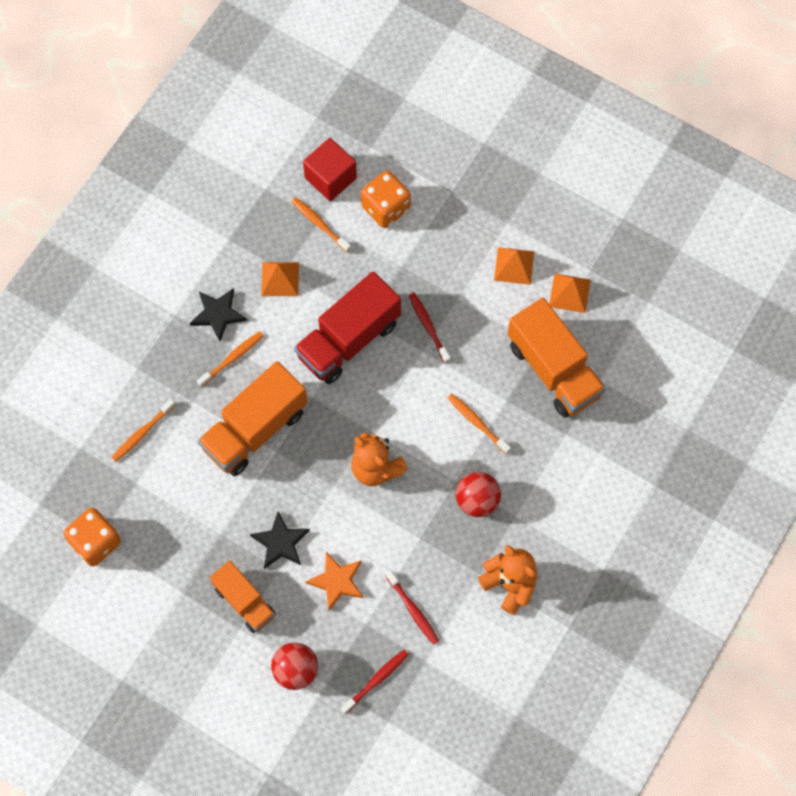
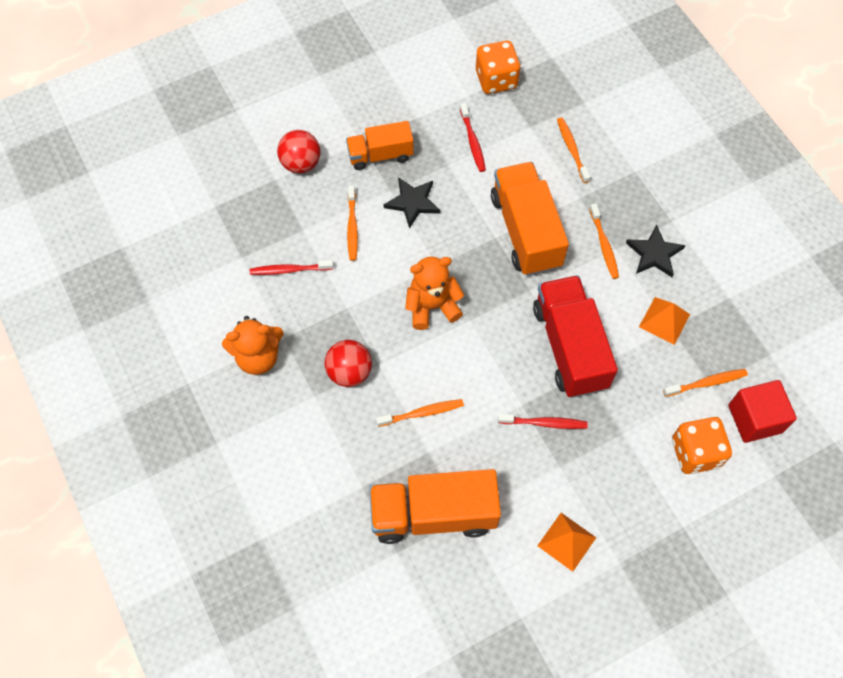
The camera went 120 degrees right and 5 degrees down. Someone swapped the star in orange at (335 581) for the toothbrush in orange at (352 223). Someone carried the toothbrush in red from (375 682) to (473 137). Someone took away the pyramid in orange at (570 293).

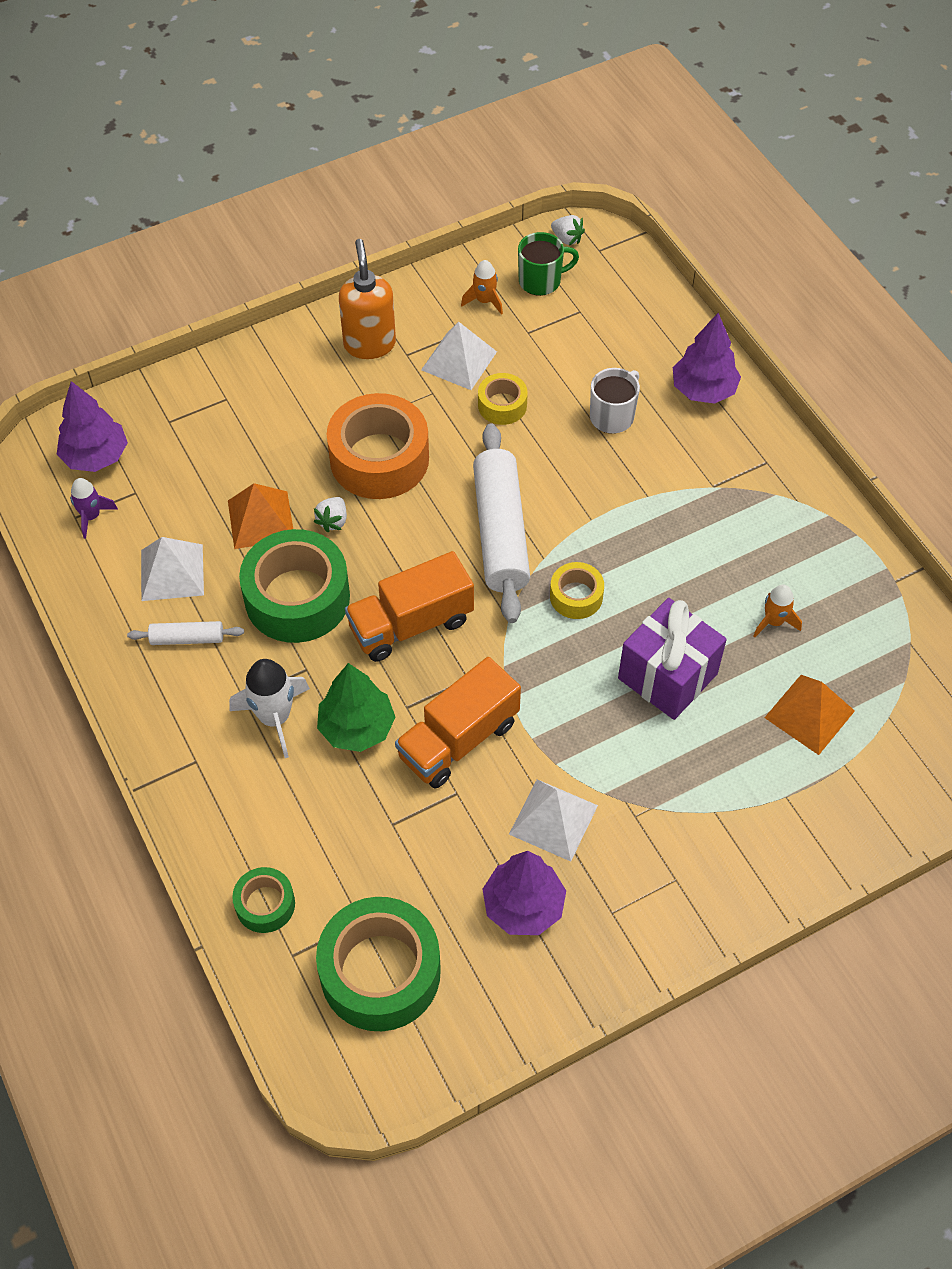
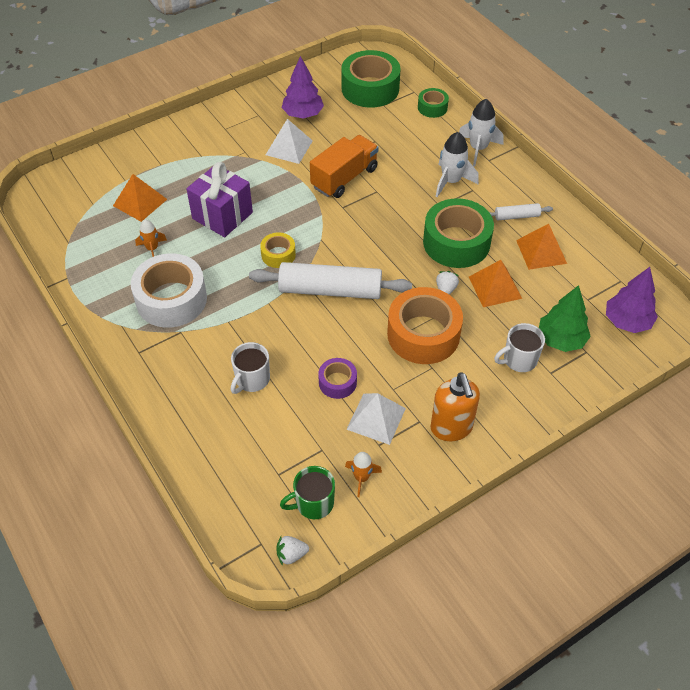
The camera went 175 degrees right and 5 degrees down. Someone took away the rocket in purple at (94 508). Someone repainted the pyramid in white at (172 569), which became the pyramid in orange at (541 247). Someone carried the tree in green from (356 707) to (565 318). Someone took away the truck in orange at (409 606). Someone rotated the rolling pin in white at (501 523) by 75 degrees counterclockwise. Someone repainted the tape in yellow at (503 399), which became the tape in purple at (337 378). Someone rotated the strawberry in white at (568 230) by 45 degrees counterclockwise. Someone took away the tree in purple at (707 358). Someone put down the tape in white at (169 290). Someone put down the rocket in white at (481 132). Someone put down the mug in white at (519 347).

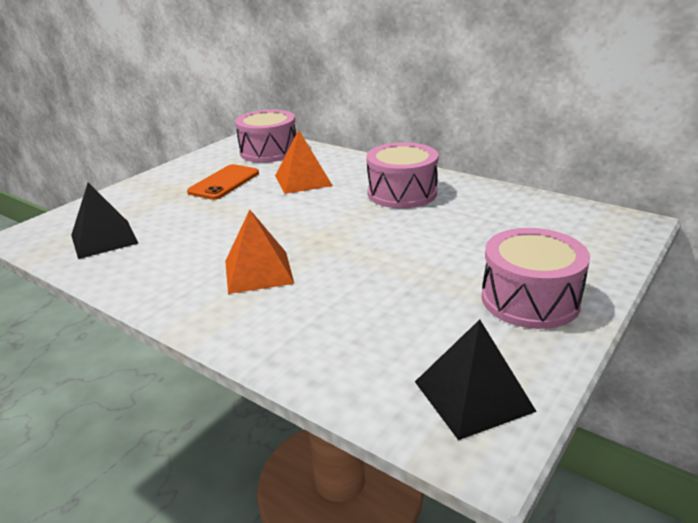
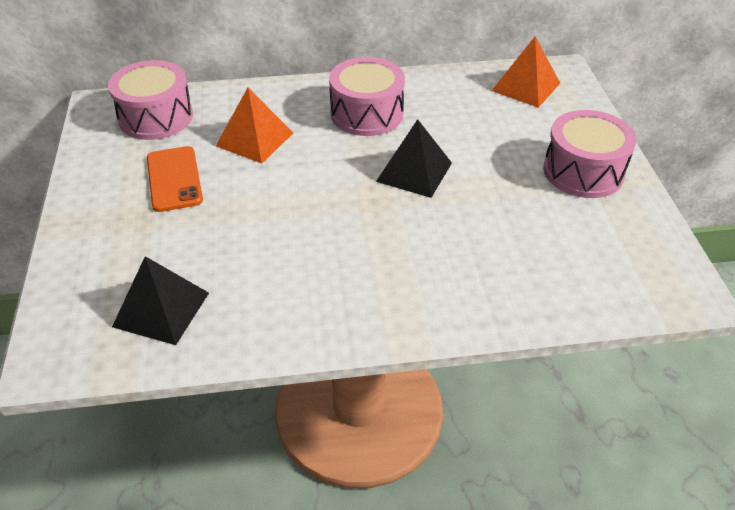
The camera went 45 degrees left and 15 degrees up. Someone carried the pyramid in orange from (259 252) to (526 72). Someone carried the pyramid in black from (476 379) to (414 158).

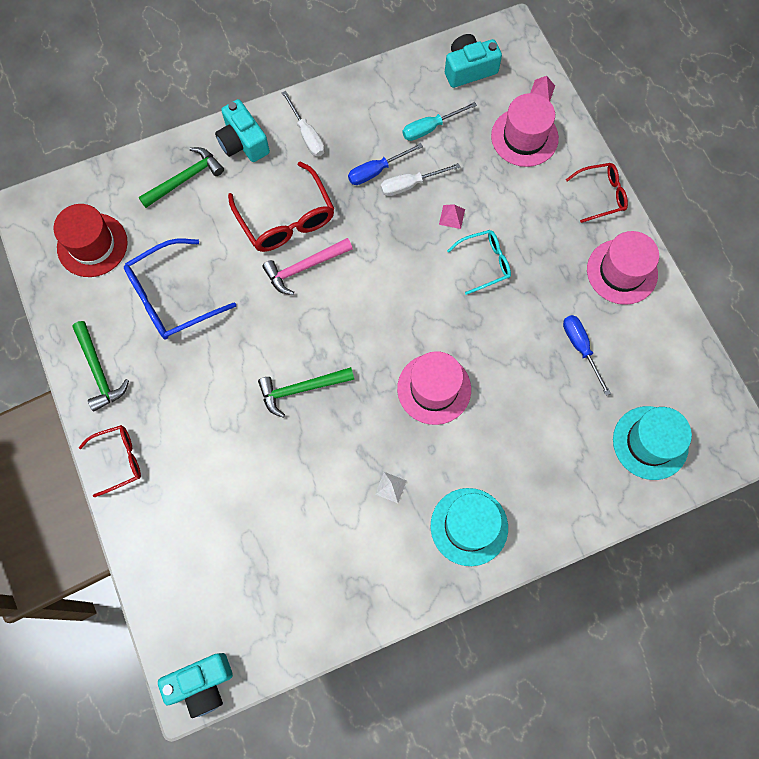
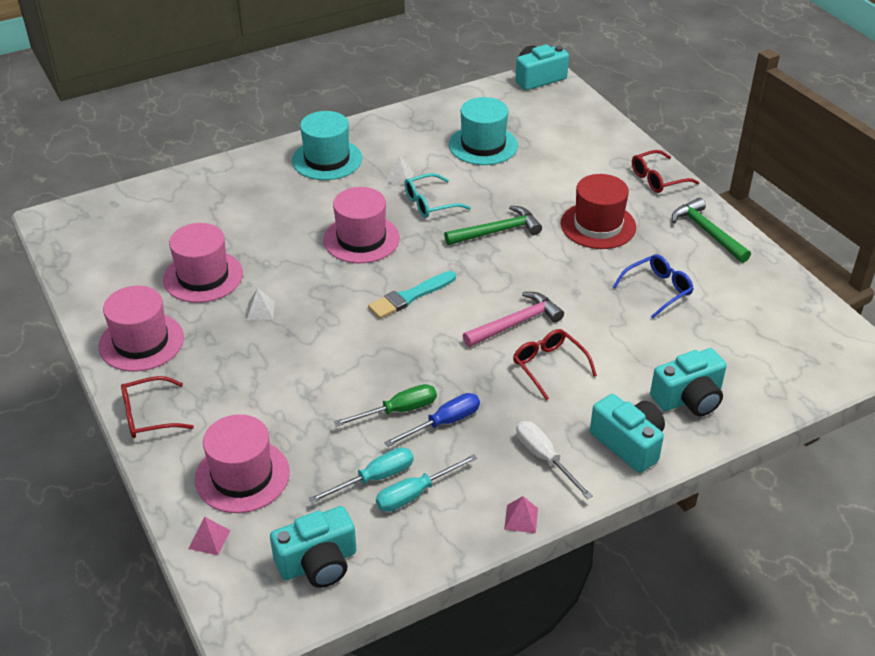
The camera went 175 degrees right and 30 degrees down. Someone carried the hat in red from (90 240) to (598 211). Someone scaled the glasses in blue at (180 289) by 0.61. Someone swapped the hammer in green at (181 177) for the camera in turquoise at (688 382). Someone scaled the glasses in red at (281 207) by 0.61. Someone repainted the screwdriver in white at (420 179), which became the screwdriver in green at (385 405). Someone carried the pyramid in pink from (452 216) to (521 514). Someone carried the glasses in turquoise from (479 262) to (437 195). Someone swapped the screwdriver in blue at (587 355) for the hat in pink at (203 263). Someone carried the hat in turquoise from (652 443) to (483 131). Someone put down the pyramid in white at (261 304). Someone put down the brush in turquoise at (412 295). Someone put down the screwdriver in turquoise at (426 483).

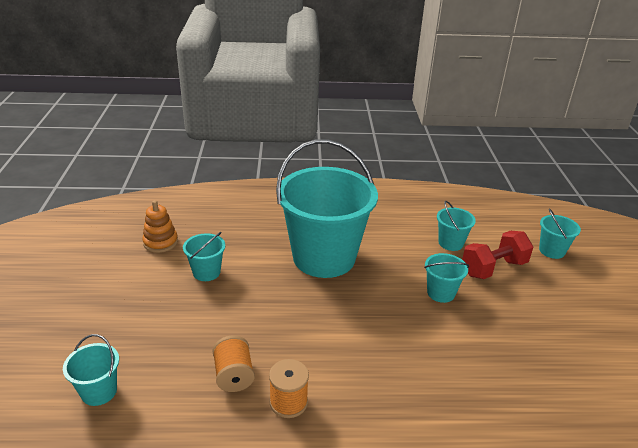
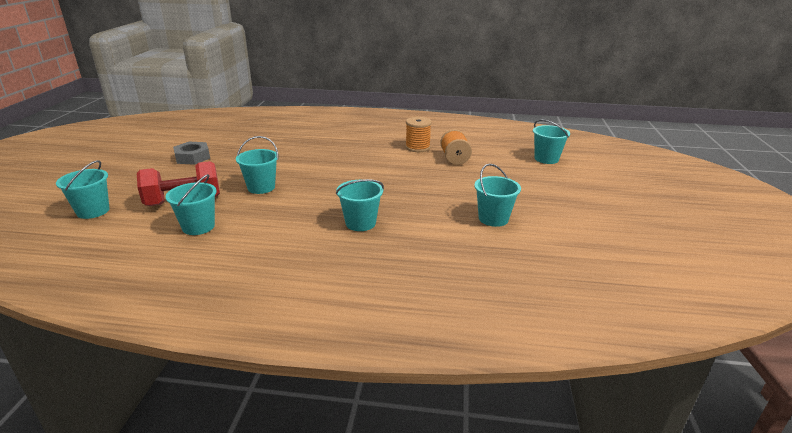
The camera went 170 degrees left and 5 degrees down. Someone took away the stacking toy in orange at (160 226). Someone scaled the bucket in turquoise at (327 208) by 0.42. Someone put down the nut in grey at (191 153).

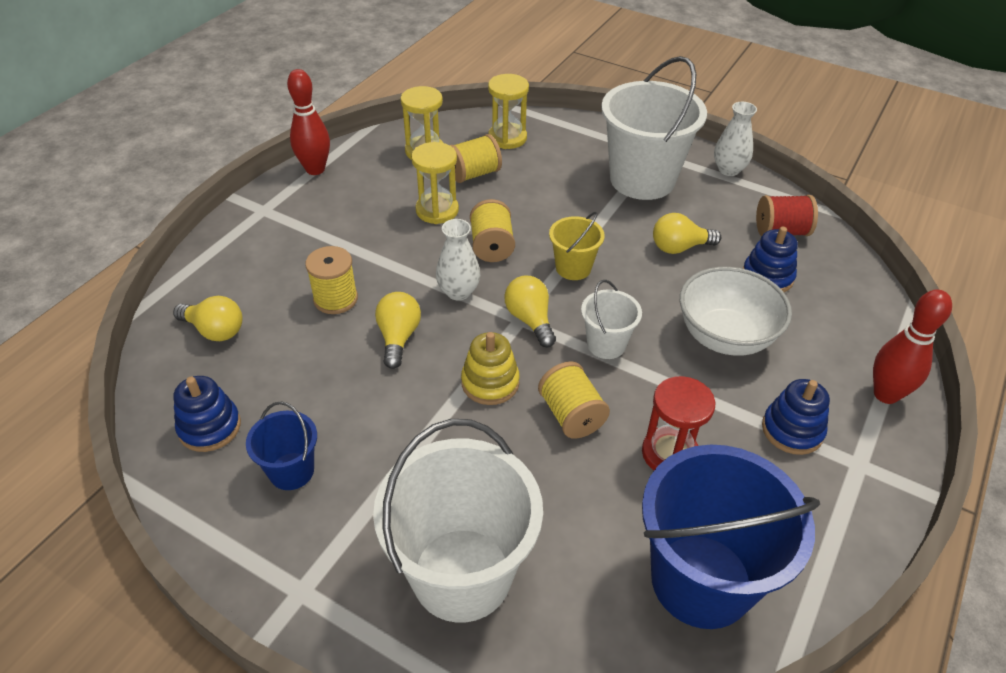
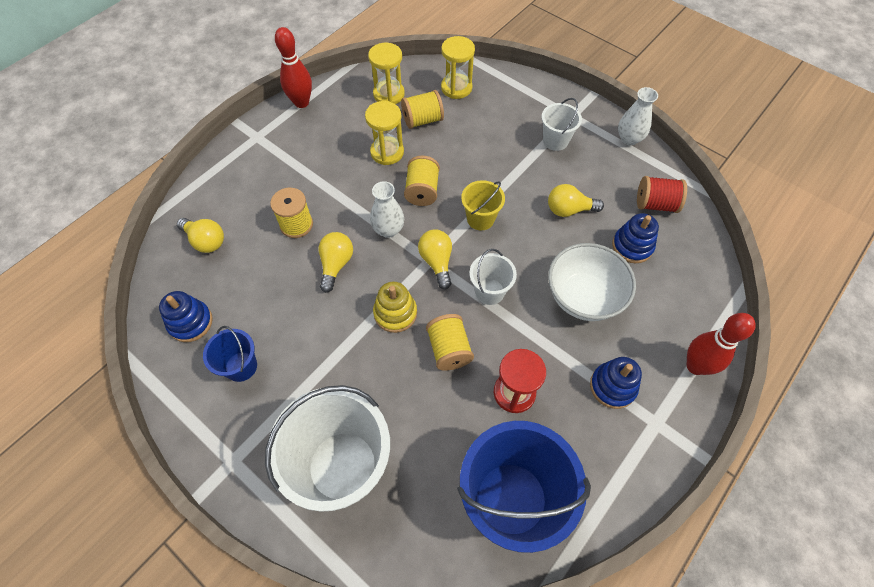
The camera went 10 degrees right and 15 degrees up. Someone scaled the bucket in white at (654 128) by 0.49.

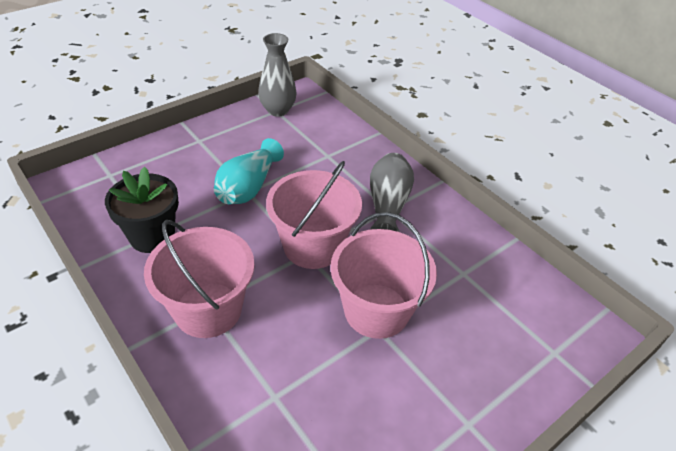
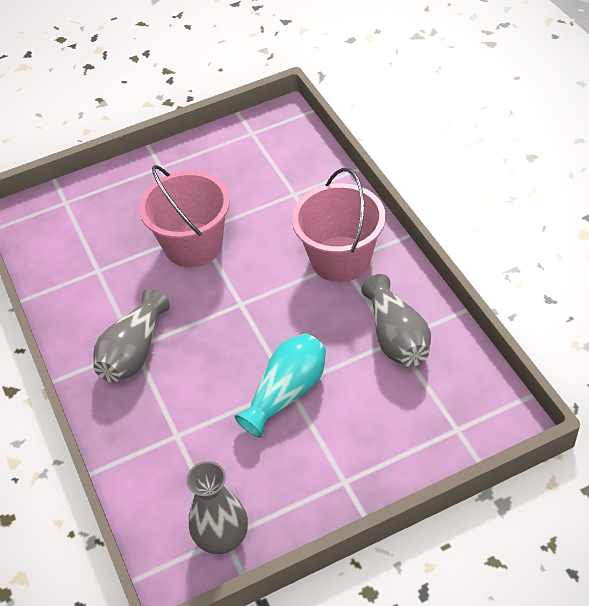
The camera went 160 degrees left and 5 degrees up. Someone swapped the flower pot in black at (142 210) for the vase in grey at (396 320). Someone took away the bucket in pink at (314 215).

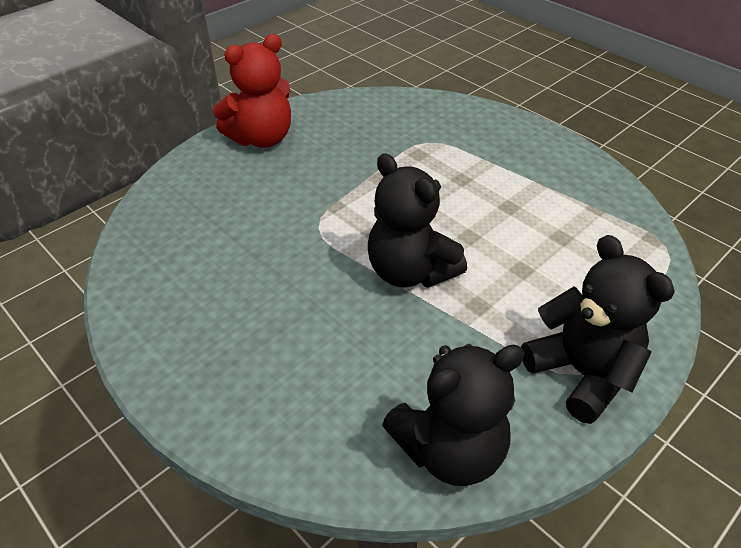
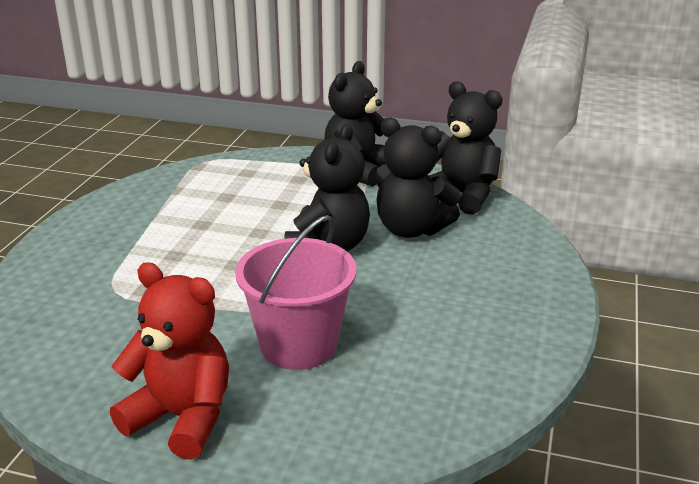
The camera went 120 degrees left and 15 degrees down. Someone put down the bucket in pink at (296 292). Someone put down the teddy bear in black at (418 177).

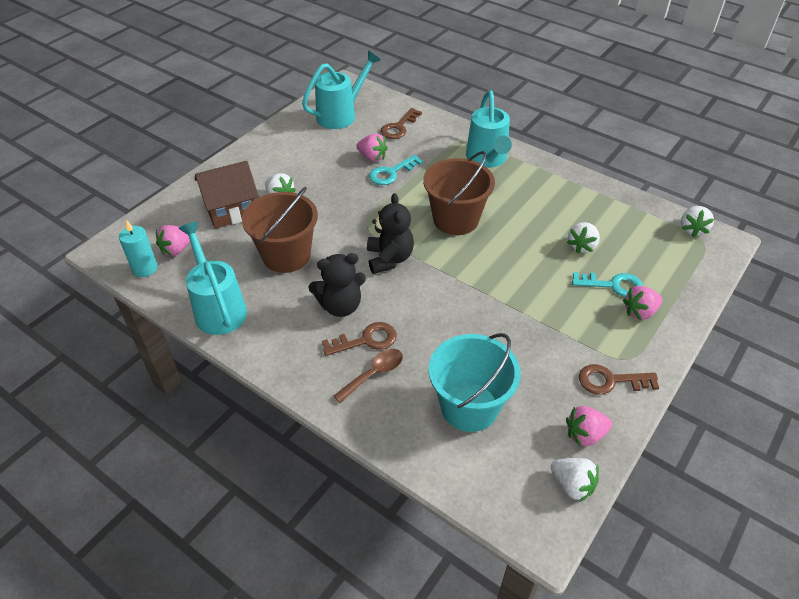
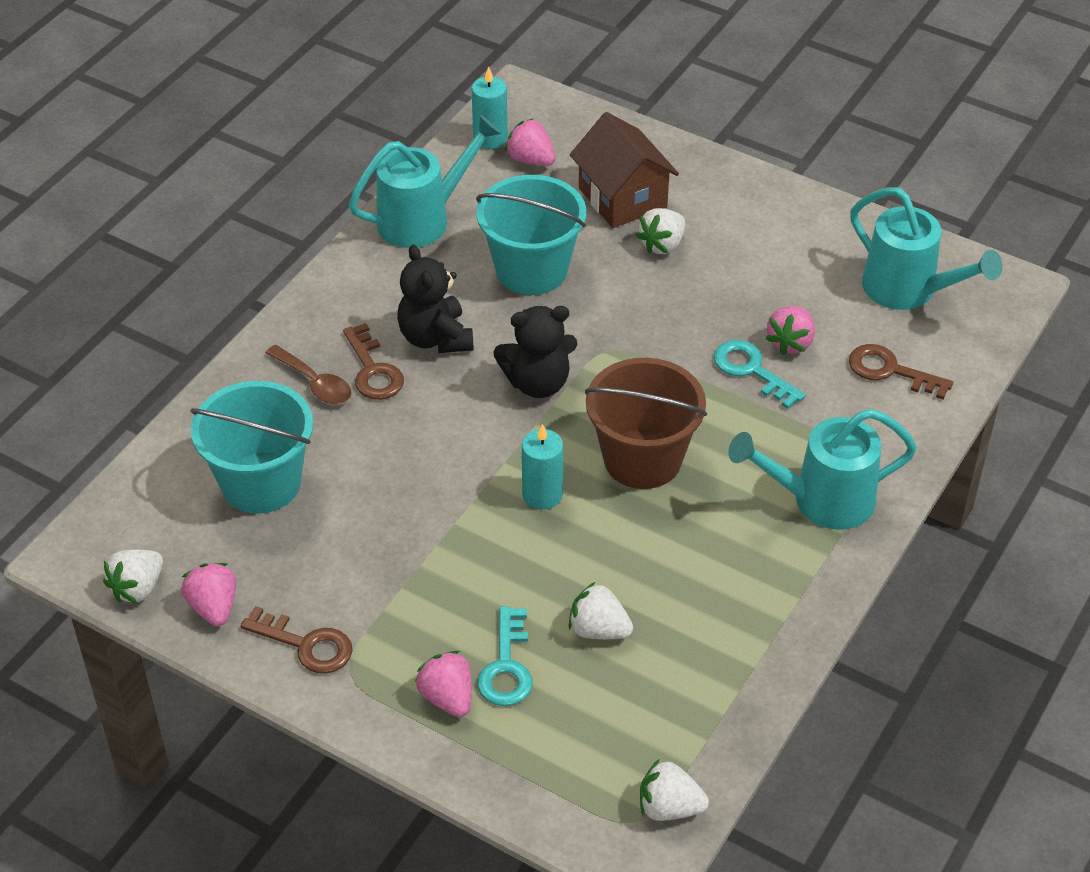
The camera went 85 degrees right and 0 degrees up. Someone repainted the bucket in brown at (280 230), which became the bucket in turquoise at (531 235). Someone rotated the key in brown at (619 379) by 120 degrees clockwise. Someone put down the candle in turquoise at (542 467).

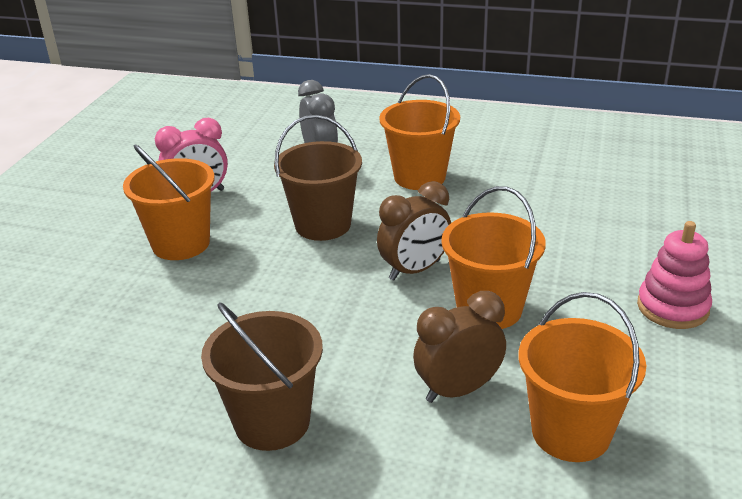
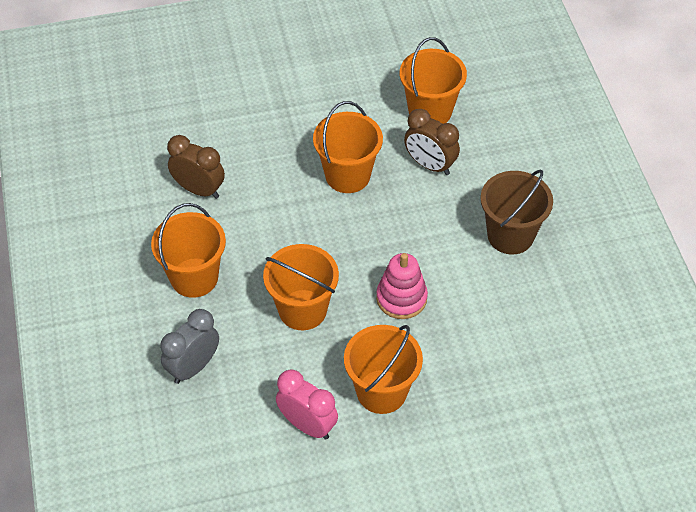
The camera went 120 degrees left and 20 degrees up. Someone repainted the bucket in brown at (318 178), which became the bucket in orange at (301 287). Someone carried the clock in brown from (414 231) to (196 167). Someone carried the stacking toy in pink from (674 275) to (402 286).

